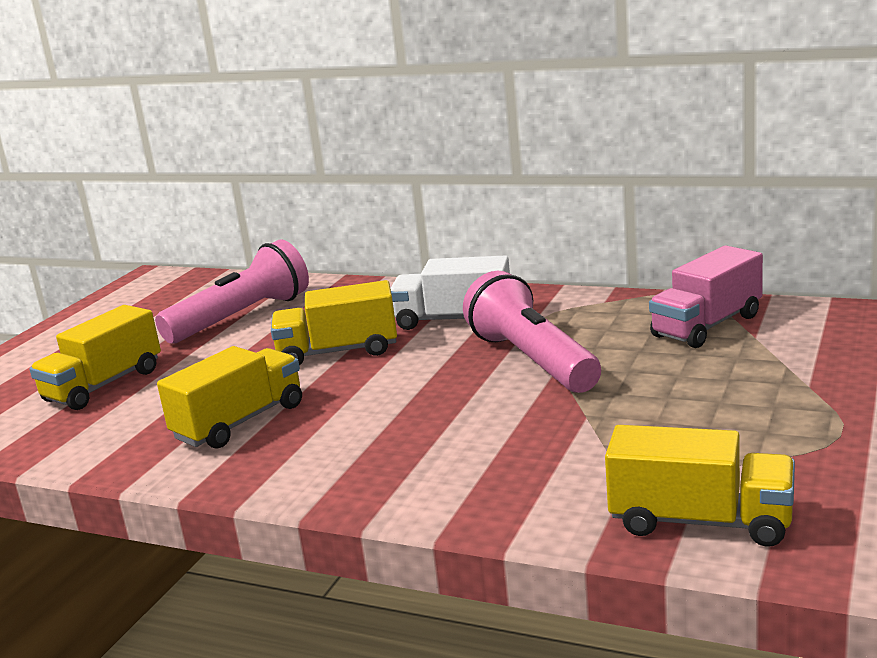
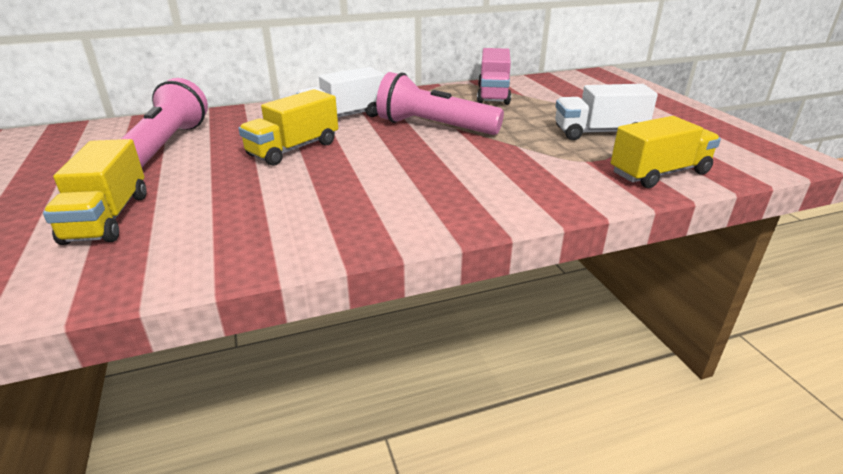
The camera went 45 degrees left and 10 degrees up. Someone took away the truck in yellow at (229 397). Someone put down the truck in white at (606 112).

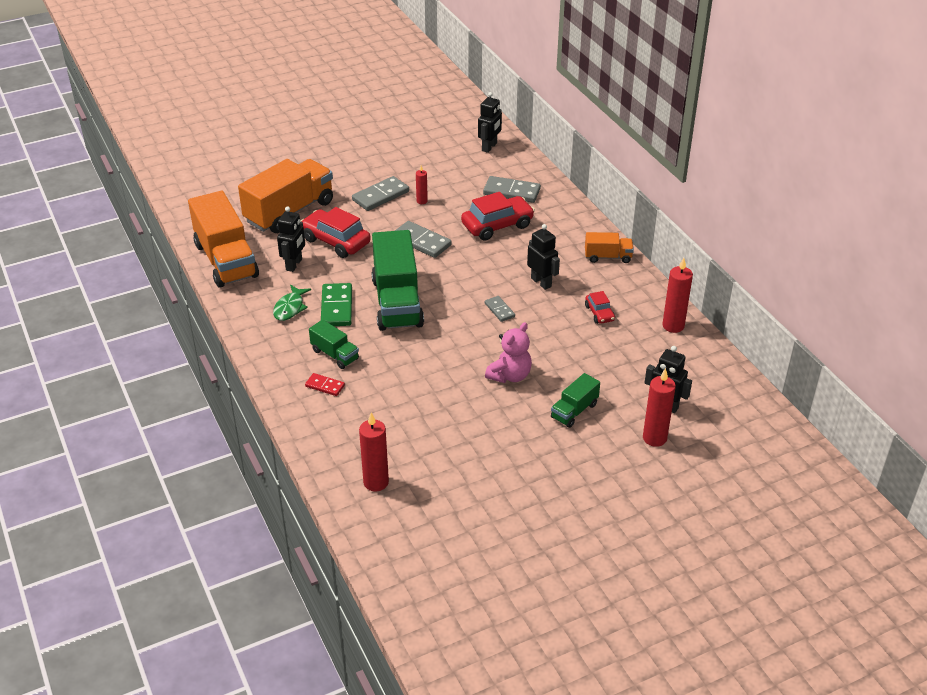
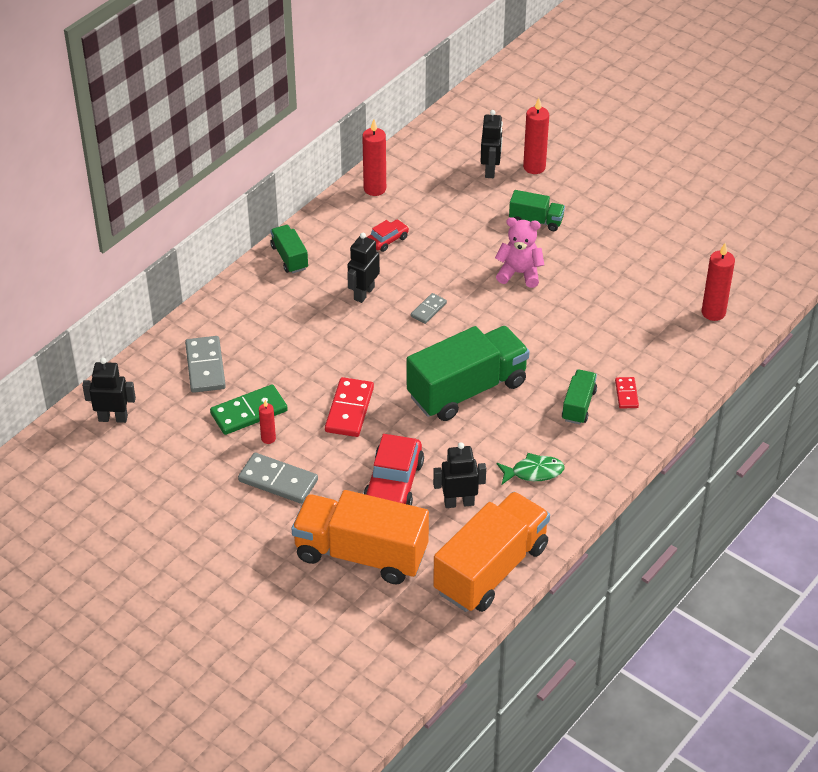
The camera went 115 degrees left and 5 degrees up. Someone carried the domino in green from (336 304) to (249 409). Someone repainted the domino in grey at (423 239), which became the domino in red at (349 407). Someone took away the car in red at (498 216). Someone repainted the truck in orange at (609 247), which became the truck in green at (289 249).

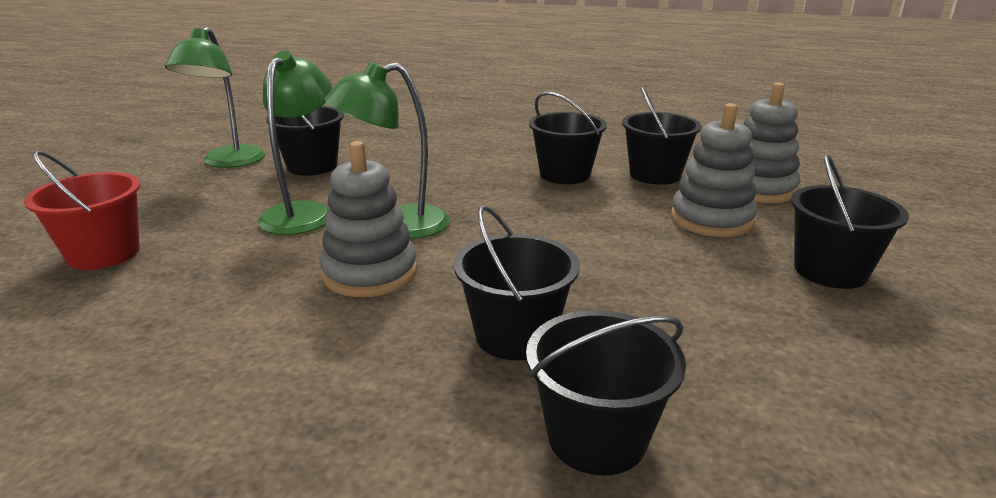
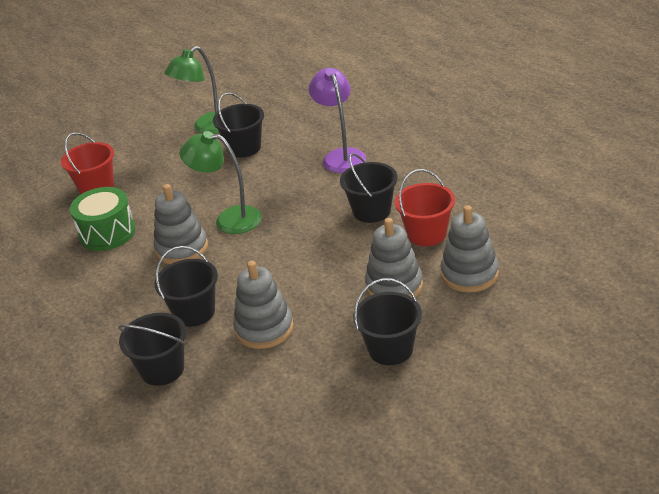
The camera went 45 degrees right and 10 degrees up. Someone took away the lamp in green at (295 143). Someone repainted the bucket in black at (662 136), which became the bucket in red at (425 207). Someone put down the drum in green at (103 219). Someone put down the stacking toy in grey at (263 305). Someone put down the lamp in purple at (337 120).

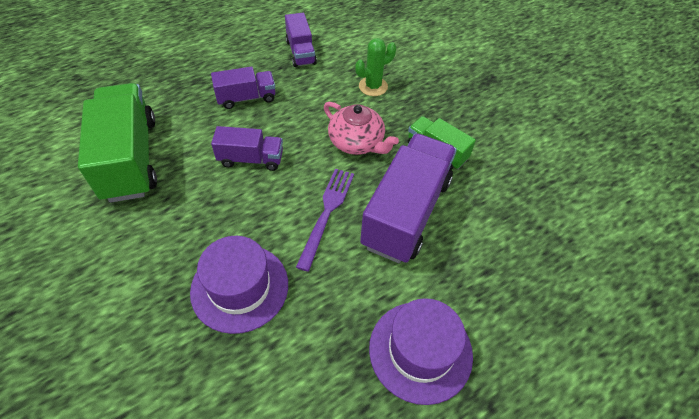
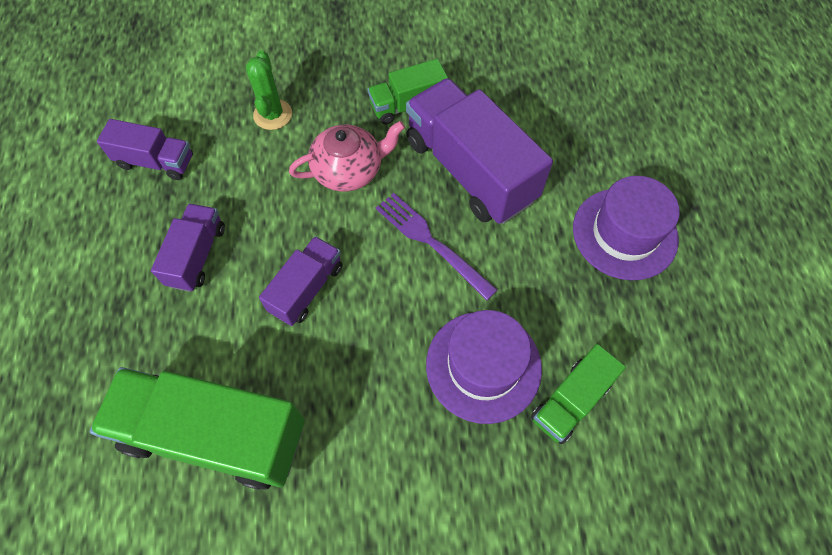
The camera went 60 degrees left and 10 degrees up. Someone put down the truck in green at (578 394).

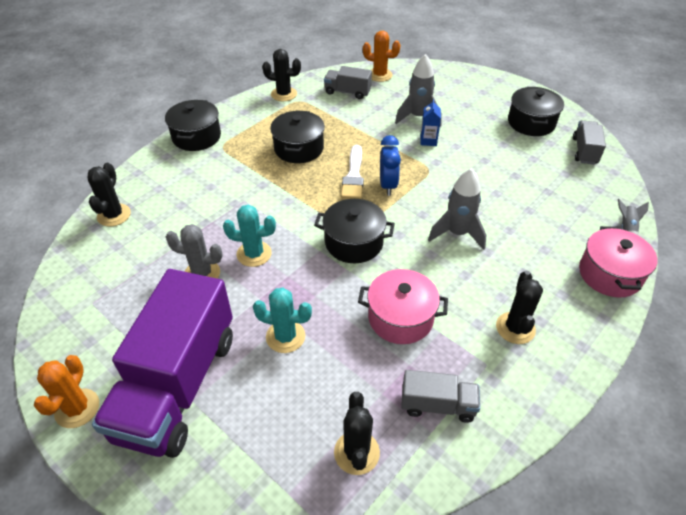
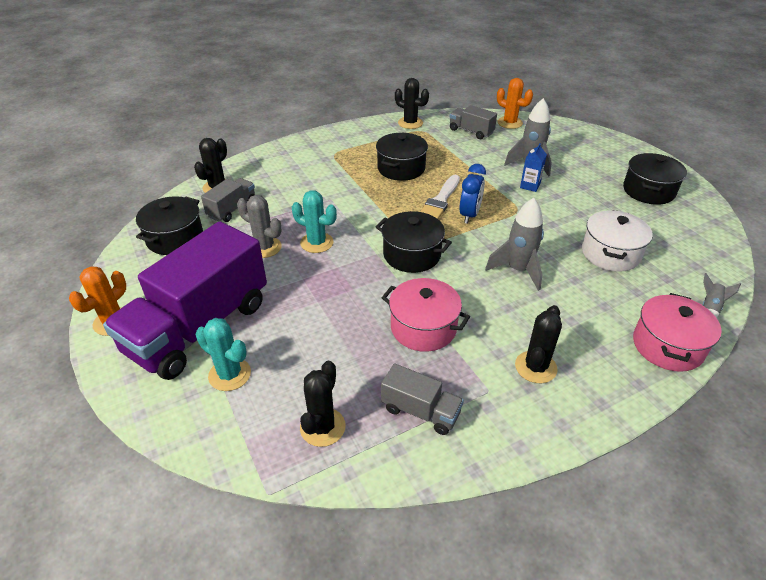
The camera went 20 degrees right and 5 degrees down. Someone carried the pot in black from (193 125) to (169 225). Someone carried the cactus in turquoise from (282 320) to (223 354). Someone carried the truck in grey from (589 142) to (228 200). Someone put down the pot in white at (617 241).

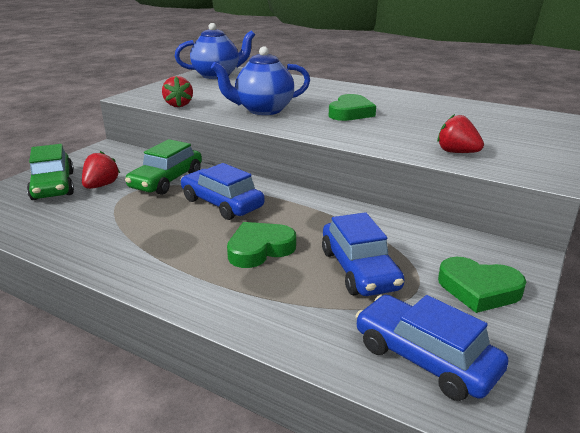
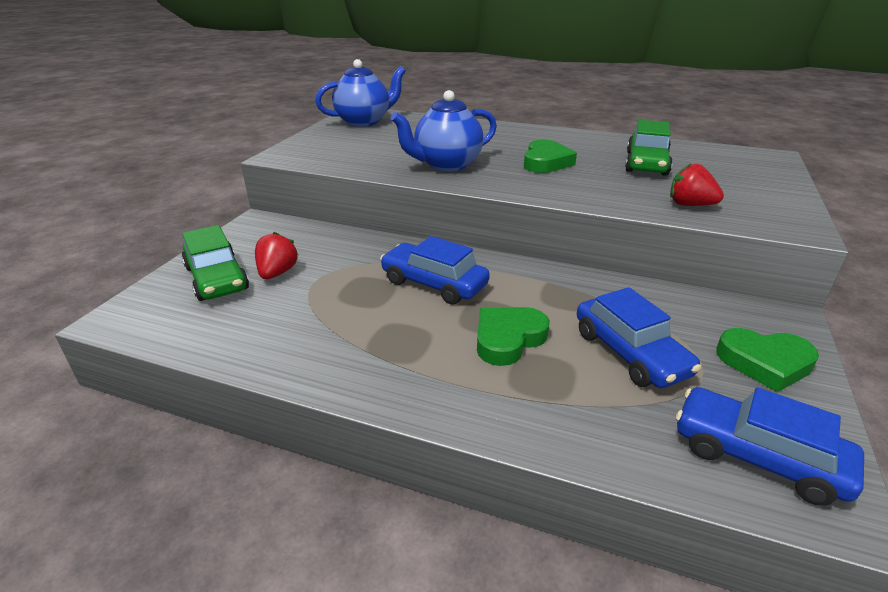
The camera went 10 degrees left and 5 degrees up. Someone carried the car in green from (163 167) to (649 148). Someone took away the strawberry in red at (177 91).

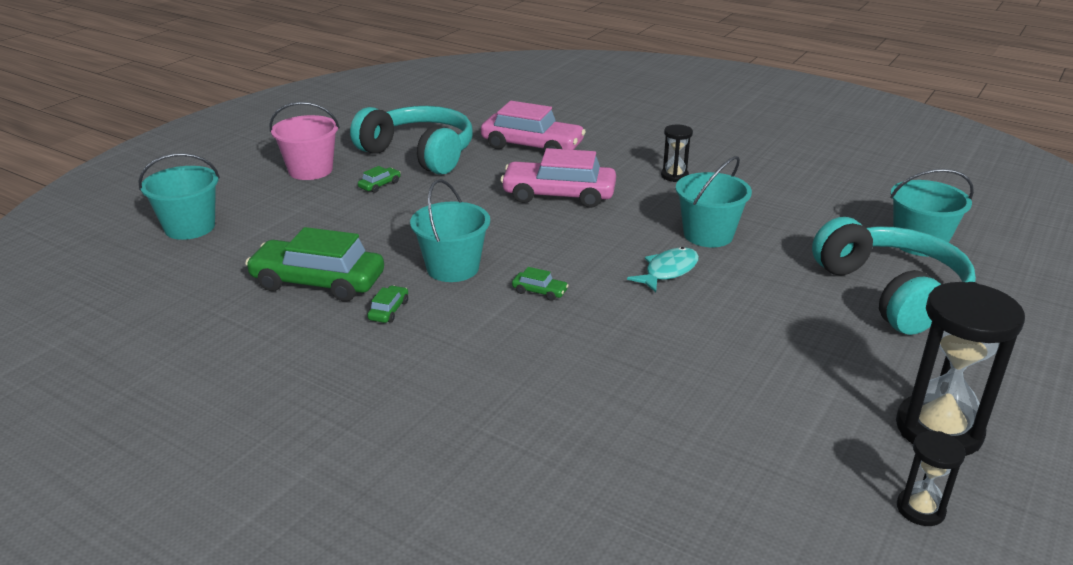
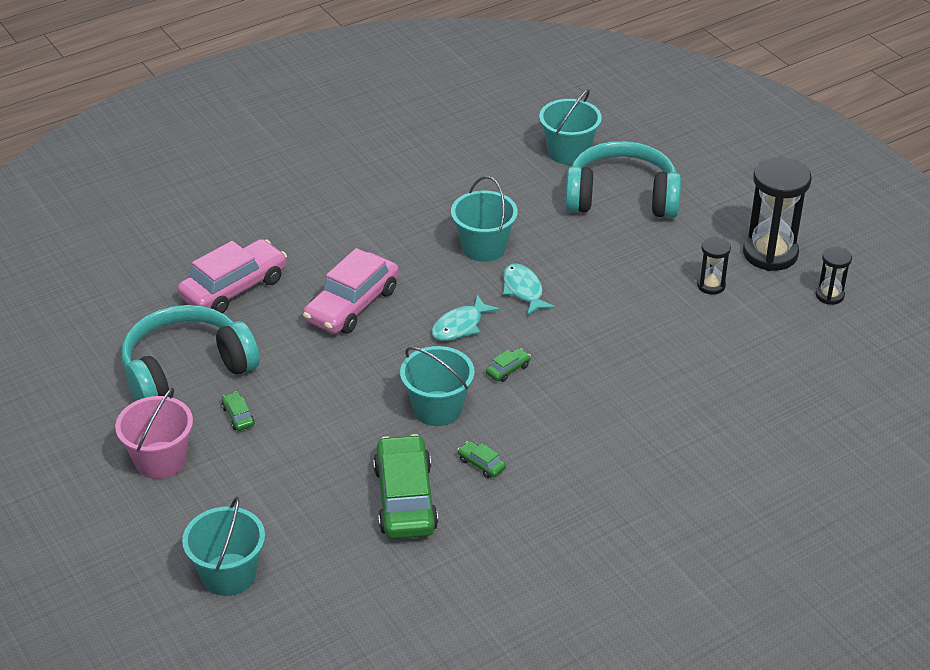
The camera went 65 degrees left and 10 degrees up. Someone rotated the car in green at (314 264) by 135 degrees clockwise. Someone carried the hourglass in black from (677 153) to (714 266). Someone put down the fish in turquoise at (466 318).

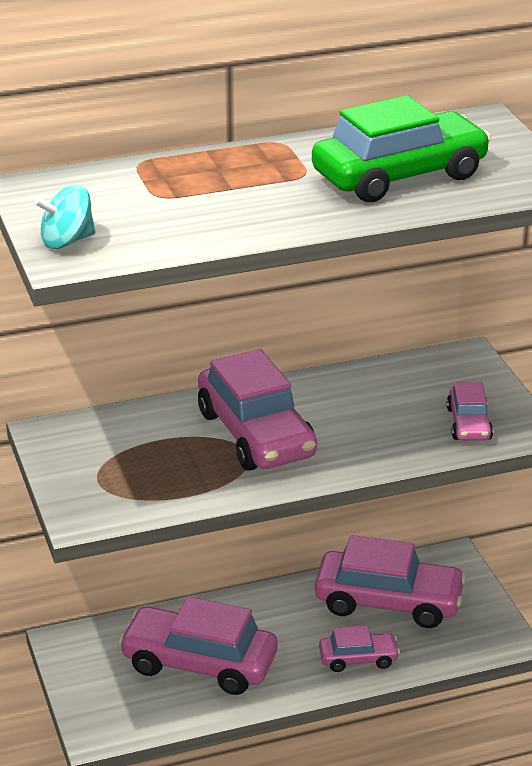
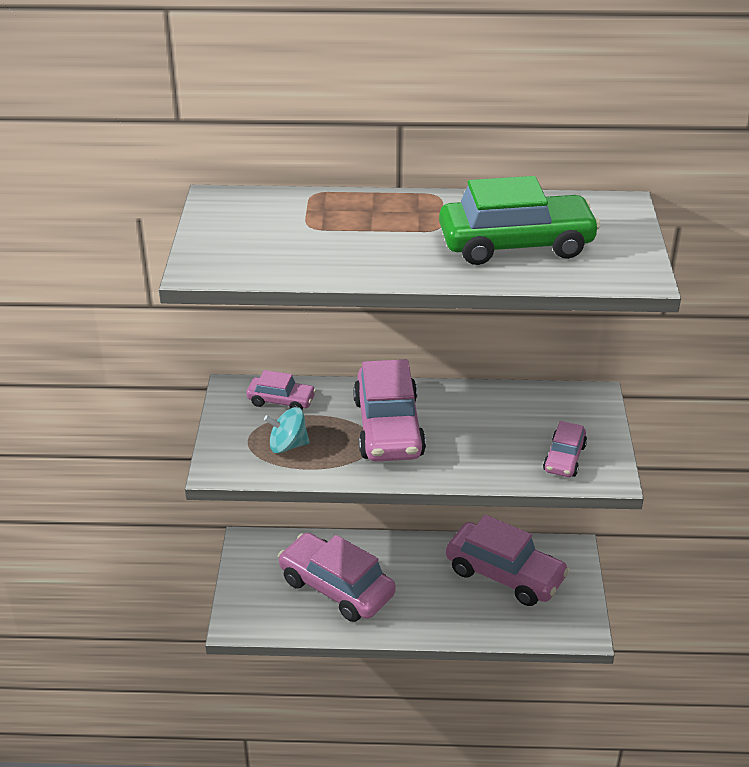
The camera went 20 degrees right and 5 degrees up. Someone carried the spinning top in turquoise from (65 216) to (287 430). Someone carried the car in pink from (359 649) to (281 390).

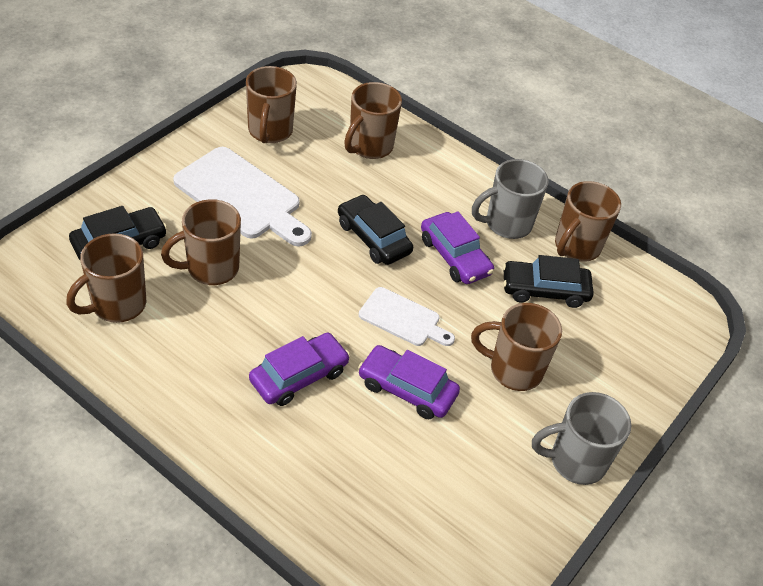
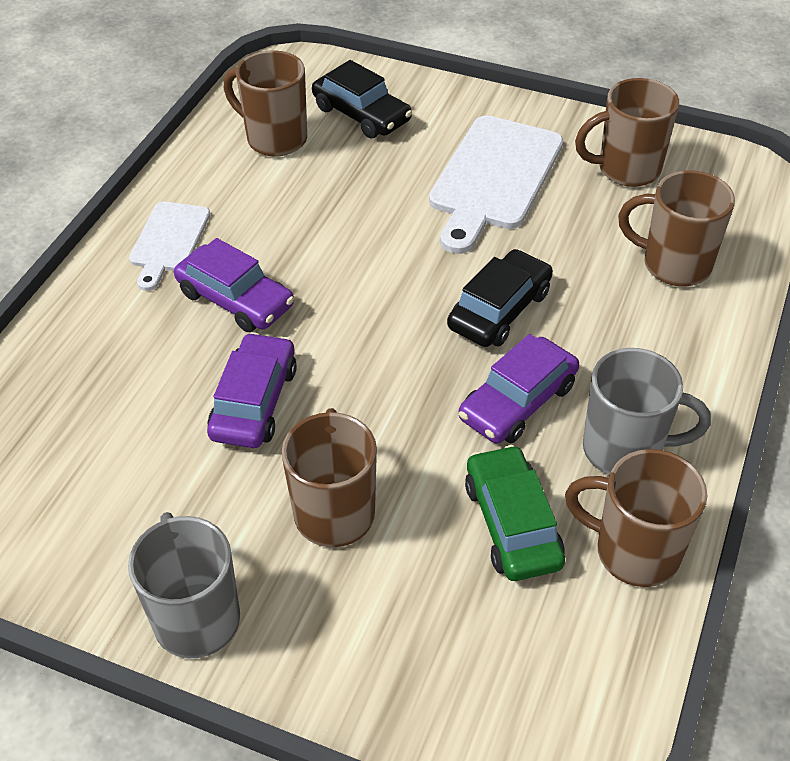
The camera went 80 degrees right and 0 degrees up. Someone took away the mug in brown at (201 242). Someone carried the cutting board in white from (407 316) to (169 246). Someone rotated the mug in grey at (510 199) by 135 degrees clockwise. Someone repainted the car in black at (548 281), which became the car in green at (515 513).

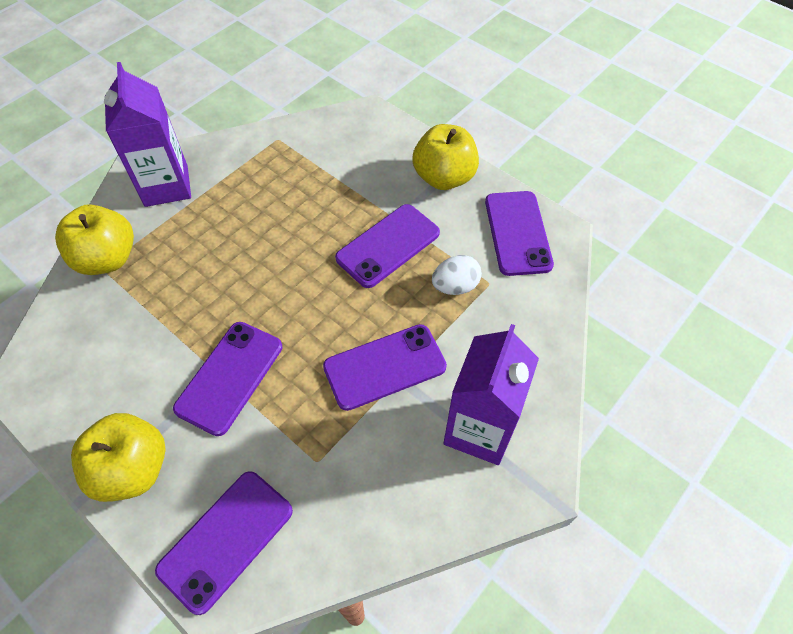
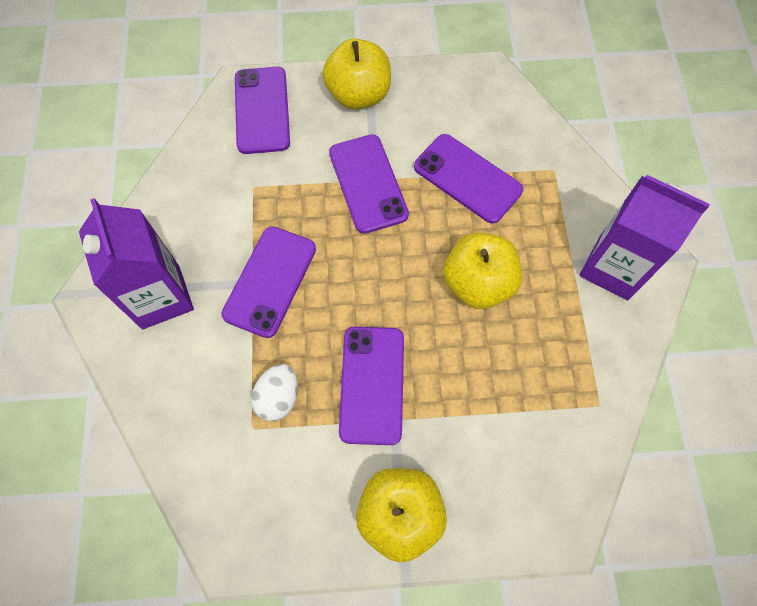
The camera went 135 degrees right and 10 degrees up. Someone carried the apple in yellow from (94 239) to (482 270). Someone carried the phone in purple from (519 233) to (468 179).

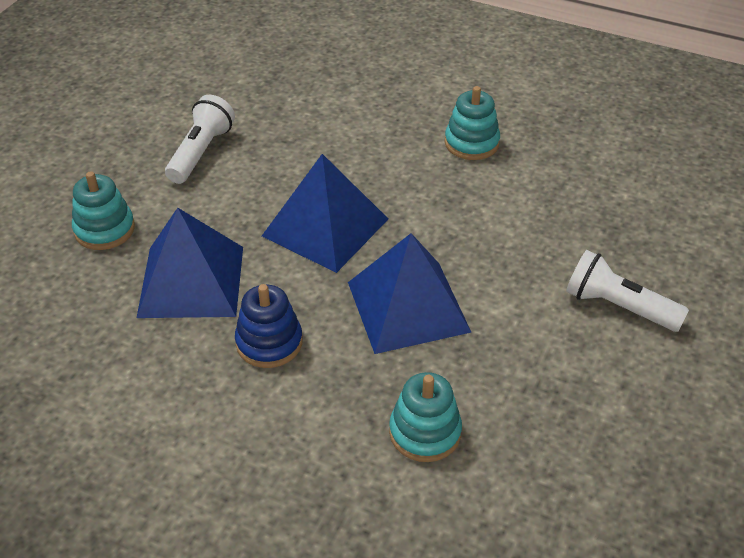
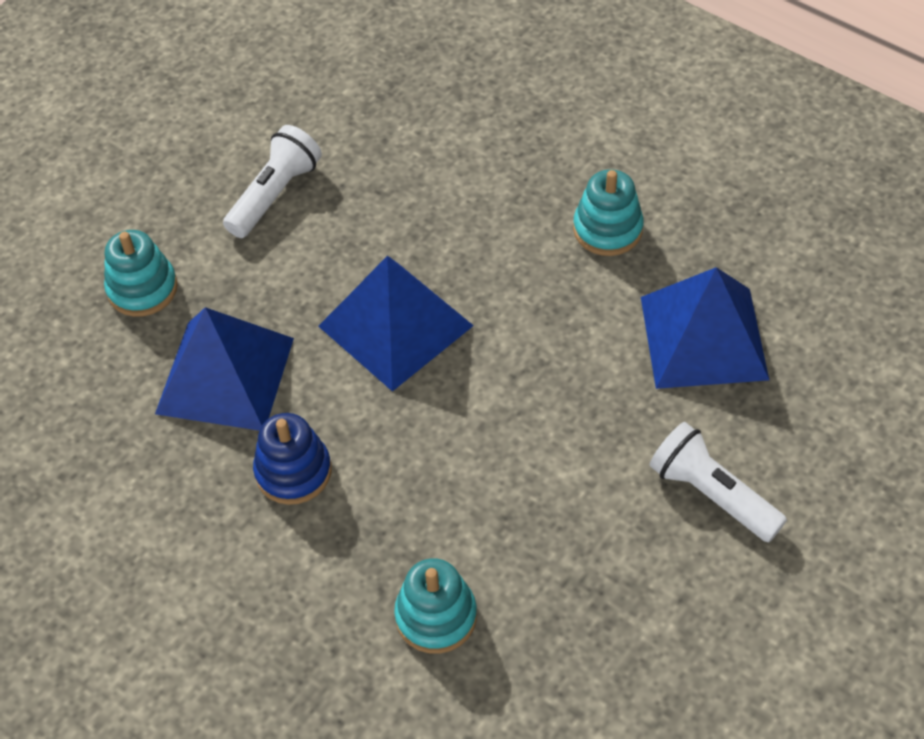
The camera went 15 degrees right and 10 degrees up. Someone carried the pyramid in blue from (410 293) to (705 328).

